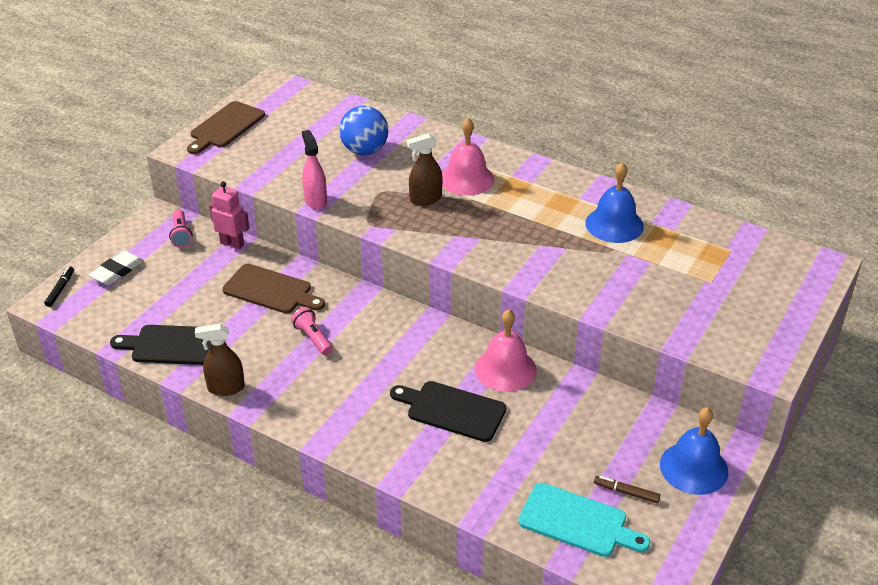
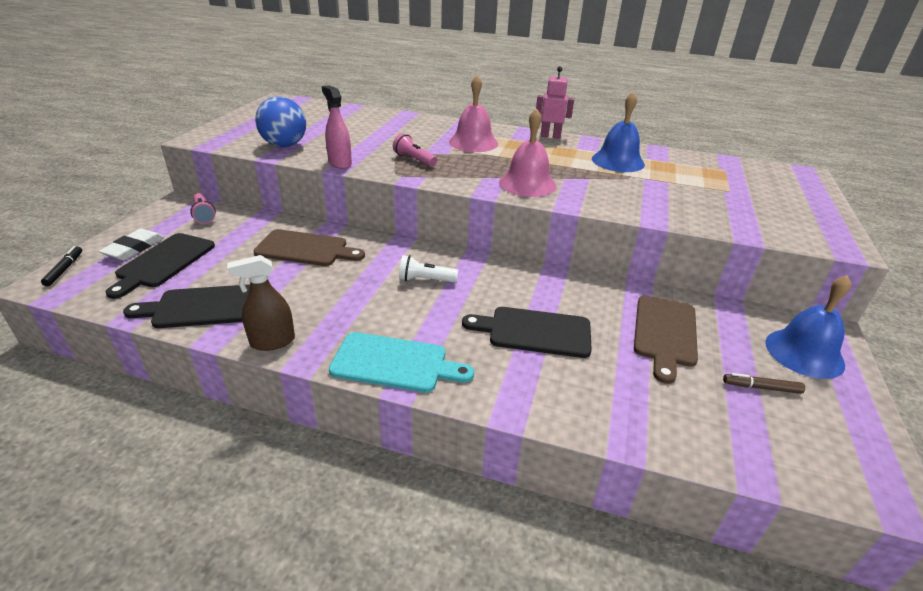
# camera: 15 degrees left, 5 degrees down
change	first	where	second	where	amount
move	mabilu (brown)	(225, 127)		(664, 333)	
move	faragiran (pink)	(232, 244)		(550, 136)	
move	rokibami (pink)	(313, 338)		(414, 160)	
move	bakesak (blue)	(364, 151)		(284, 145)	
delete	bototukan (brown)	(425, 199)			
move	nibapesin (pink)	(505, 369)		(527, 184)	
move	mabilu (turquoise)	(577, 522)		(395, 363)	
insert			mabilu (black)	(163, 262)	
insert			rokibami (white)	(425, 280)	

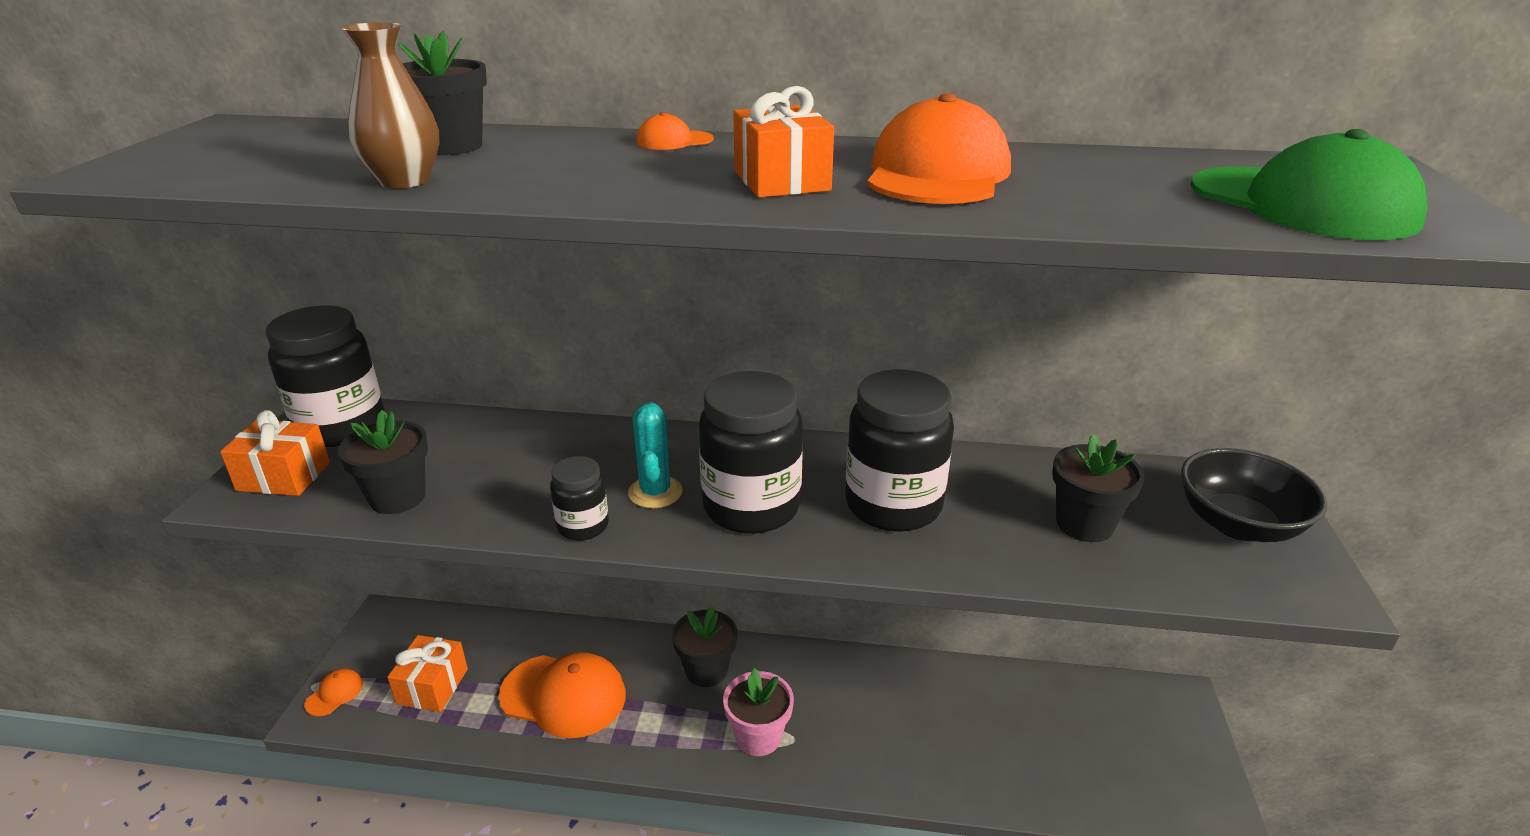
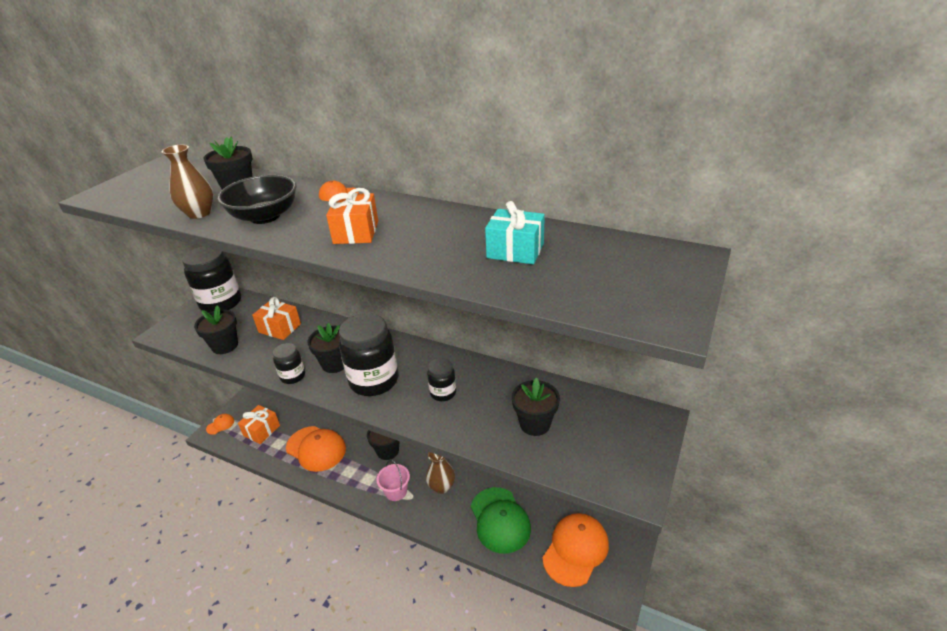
# camera: 20 degrees right, 5 degrees up
change	first	where	second	where	amount
move	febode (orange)	(284, 476)		(279, 328)	
replace	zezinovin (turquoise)	(655, 492)	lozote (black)	(335, 364)	
replace	lozote (pink)	(758, 736)	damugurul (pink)	(396, 491)	
resize	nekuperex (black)	(893, 505)		(443, 393)	x0.51
move	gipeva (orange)	(937, 174)		(575, 550)	
move	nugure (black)	(1238, 524)		(265, 216)	
move	gipeva (green)	(1301, 204)		(500, 520)	
insert			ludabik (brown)	(441, 487)	
insert			febode (turquoise)	(515, 251)	

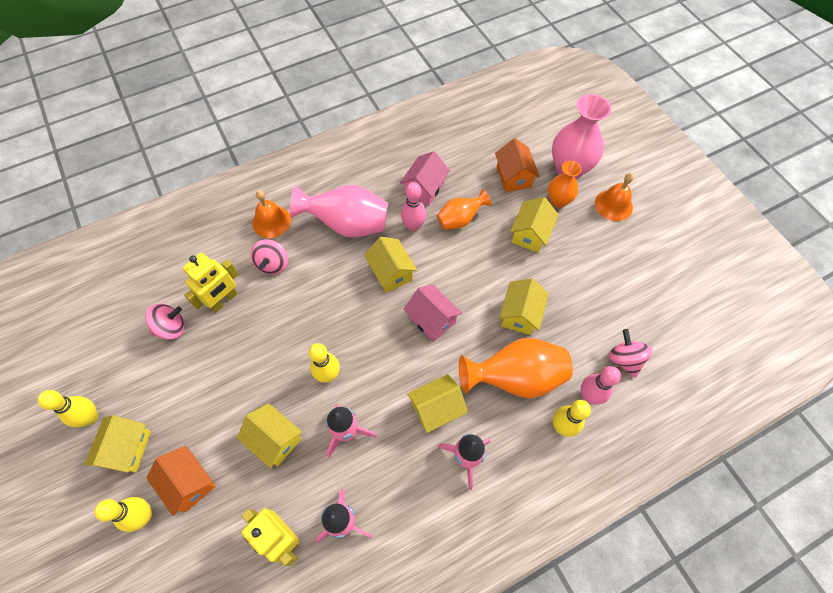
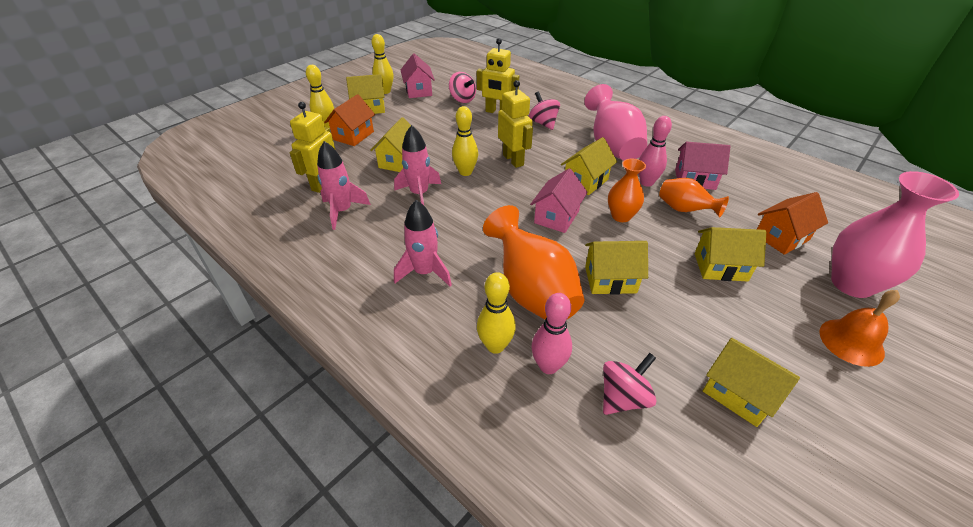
# camera: 70 degrees right, 20 degrees down
change	first	where	second	where	amount
rotate	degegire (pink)	(273, 264)		(543, 123)	75 degrees clockwise
delete	nibapesin (orange)	(271, 221)			
move	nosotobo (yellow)	(436, 409)		(738, 393)	
move	ludabik (orange)	(558, 201)		(621, 216)	
insert			nosotobo (pink)	(418, 91)	
insert			faragiran (yellow)	(513, 160)	

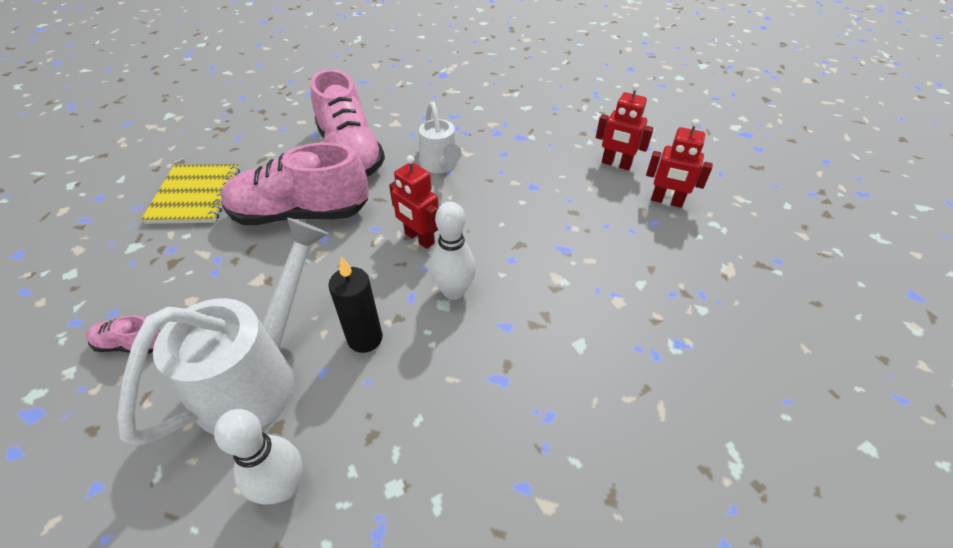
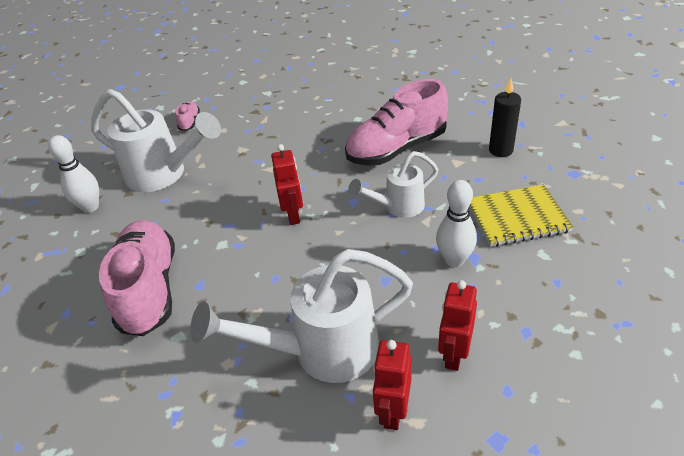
# camera: 85 degrees right, 5 degrees down
change	first	where	second	where	amount
move	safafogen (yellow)	(195, 195)		(517, 217)	
move	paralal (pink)	(300, 214)		(149, 289)	
move	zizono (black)	(365, 338)		(500, 150)	
rotate	faragiran (red)	(419, 238)		(293, 215)	135 degrees clockwise
move	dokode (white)	(454, 291)		(454, 260)	
insert			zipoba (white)	(321, 351)	

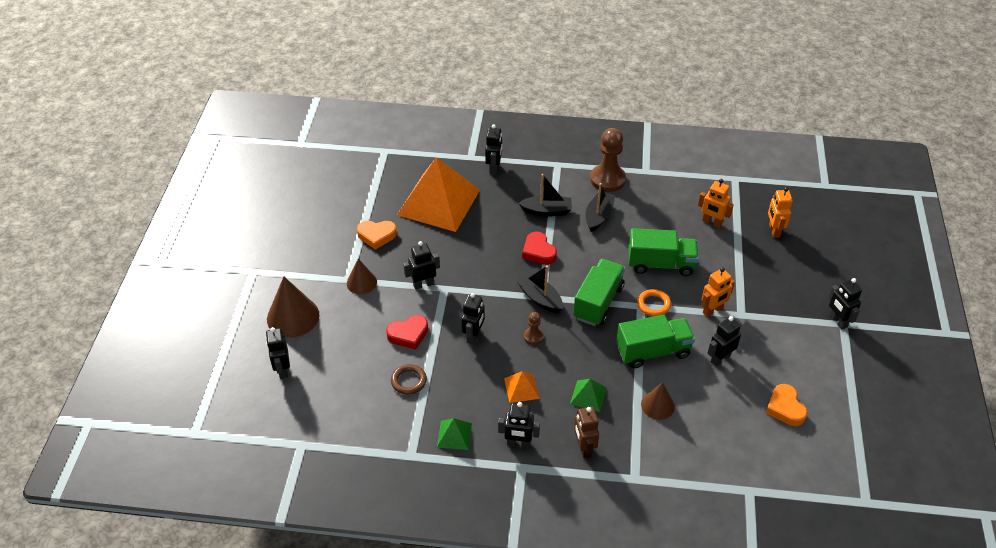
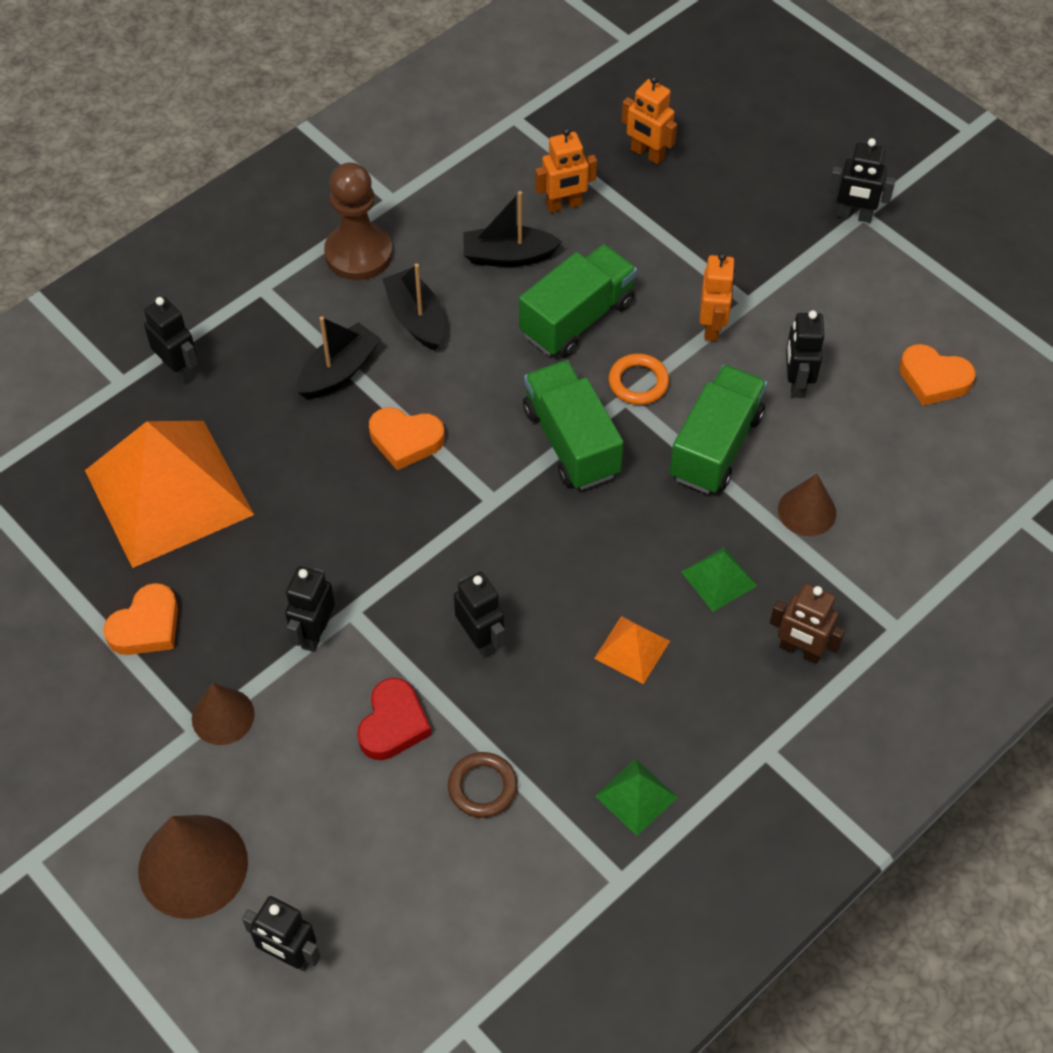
# camera: 50 degrees left, 10 degrees up
change	first	where	second	where	amount
delete	faragiran (black)	(518, 443)			
move	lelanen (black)	(540, 298)		(508, 256)	
recolor	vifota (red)	(538, 252)	vifota (orange)	(405, 440)	
delete	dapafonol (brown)	(533, 336)			

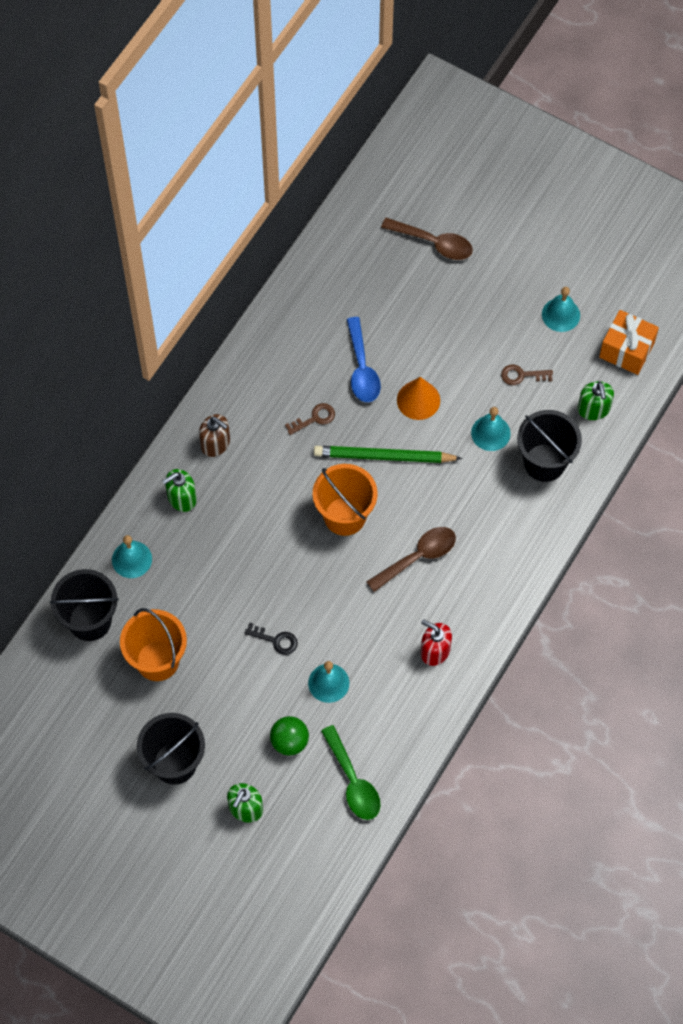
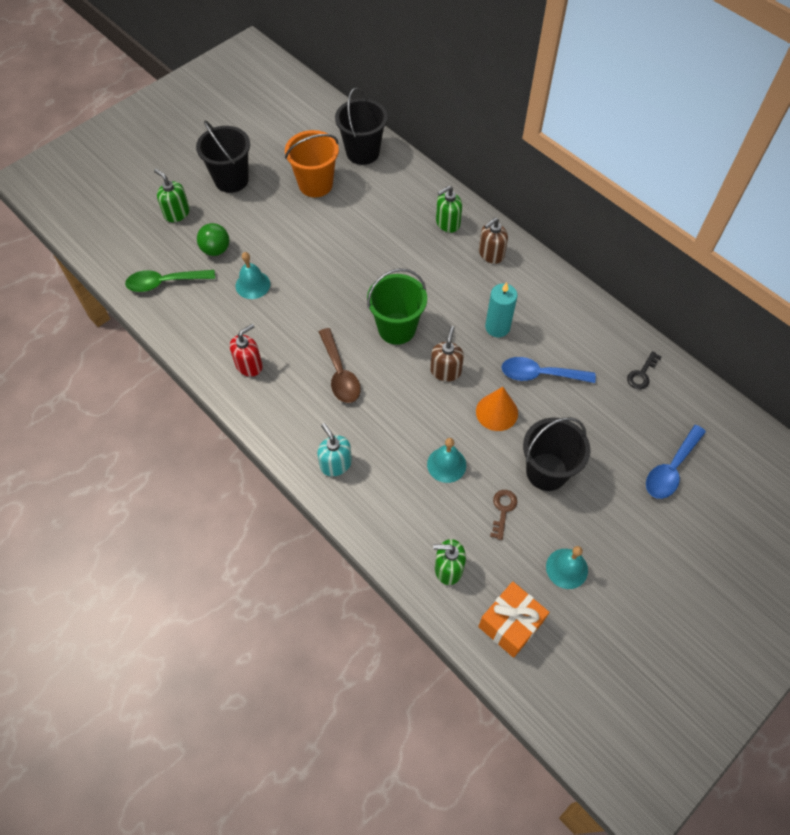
# camera: 105 degrees right, 5 degrees down
change	first	where	second	where	amount
delete	nibapesin (turquoise)	(132, 559)			
rotate	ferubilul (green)	(181, 498)		(447, 223)	105 degrees counterclockwise
move	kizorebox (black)	(275, 640)		(642, 374)	
replace	kizorebox (brown)	(314, 418)	zizono (turquoise)	(497, 327)	
recolor	damugurul (orange)	(345, 516)	damugurul (green)	(397, 328)	
replace	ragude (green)	(384, 456)	ferubilul (brown)	(445, 371)	
recolor	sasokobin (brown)	(434, 243)	sasokobin (blue)	(671, 469)	
move	damugurul (black)	(544, 462)		(546, 471)	
insert			ferubilul (turquoise)	(335, 464)	

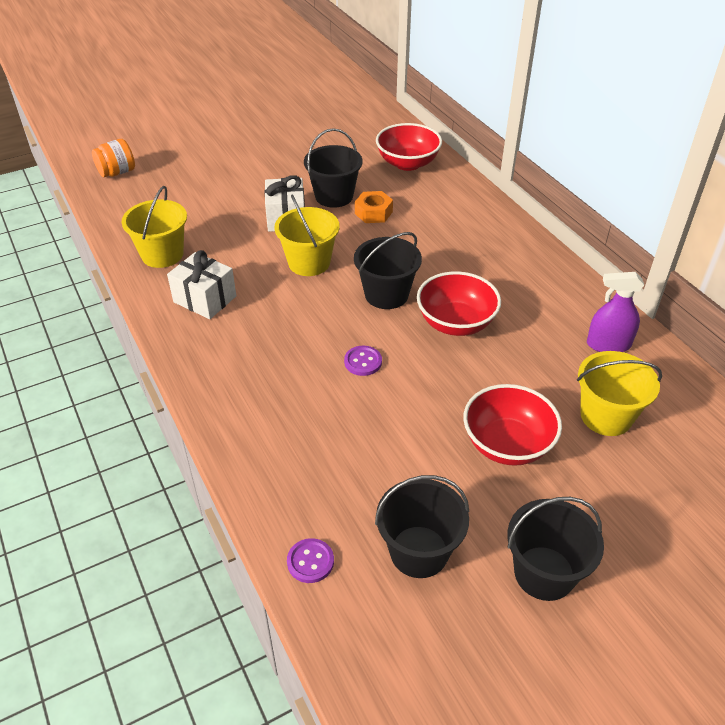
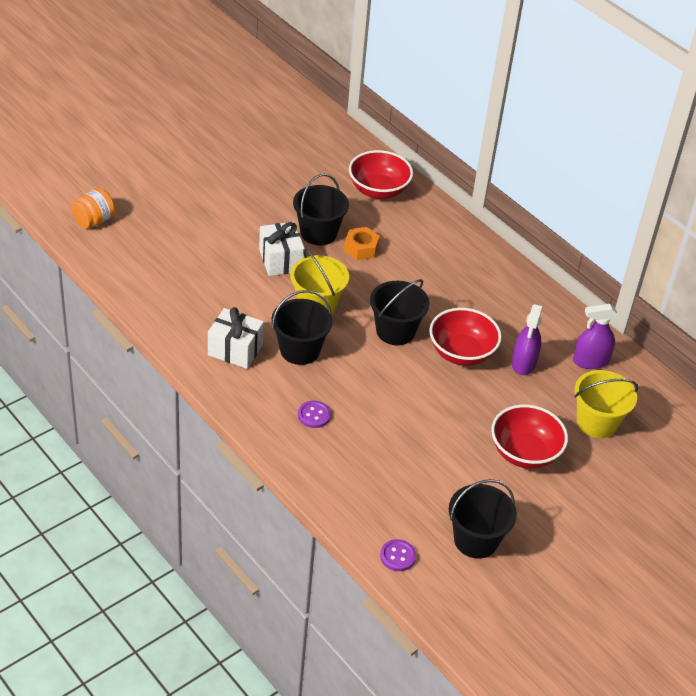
# camera: 15 degrees left, 0 degrees up
change	first	where	second	where	amount
delete	damugurul (yellow)	(162, 254)			
move	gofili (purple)	(363, 362)		(314, 415)	
move	damugurul (black)	(544, 573)		(300, 350)	
insert			bototukan (purple)	(523, 363)	

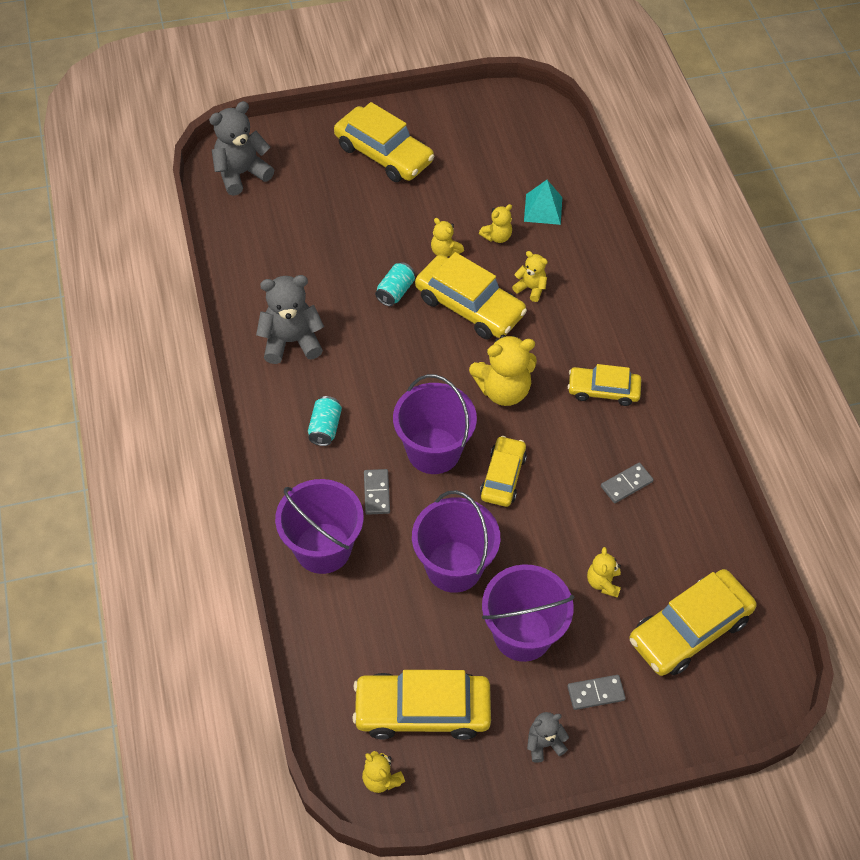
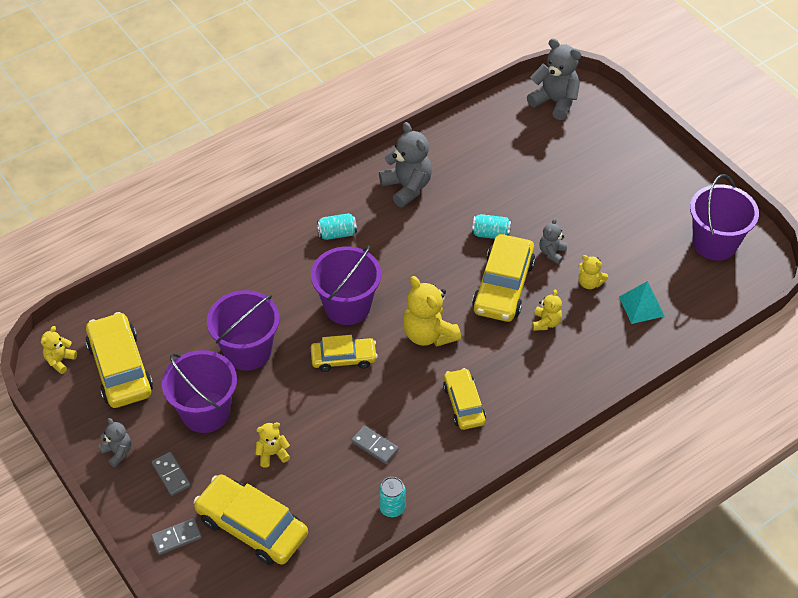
# camera: 70 degrees right, 5 degrees down
change	first	where	second	where	amount
move	damugurul (purple)	(323, 548)		(714, 243)	
delete	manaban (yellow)	(384, 154)			
move	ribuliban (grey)	(376, 493)		(176, 537)	
recolor	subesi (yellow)	(445, 251)	subesi (grey)	(552, 253)	
insert			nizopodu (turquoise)	(392, 507)	

